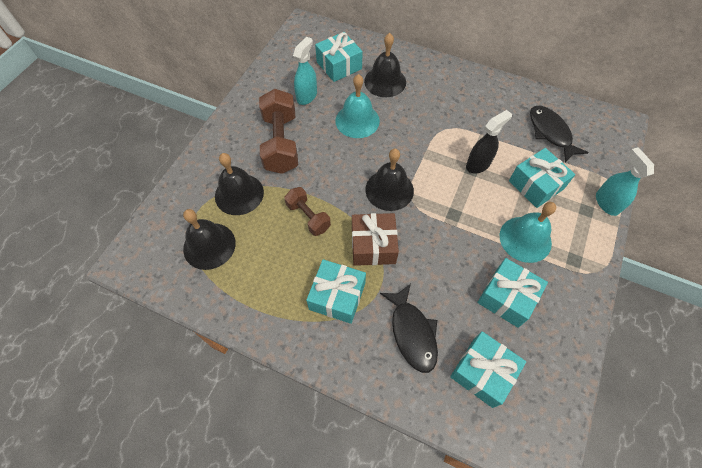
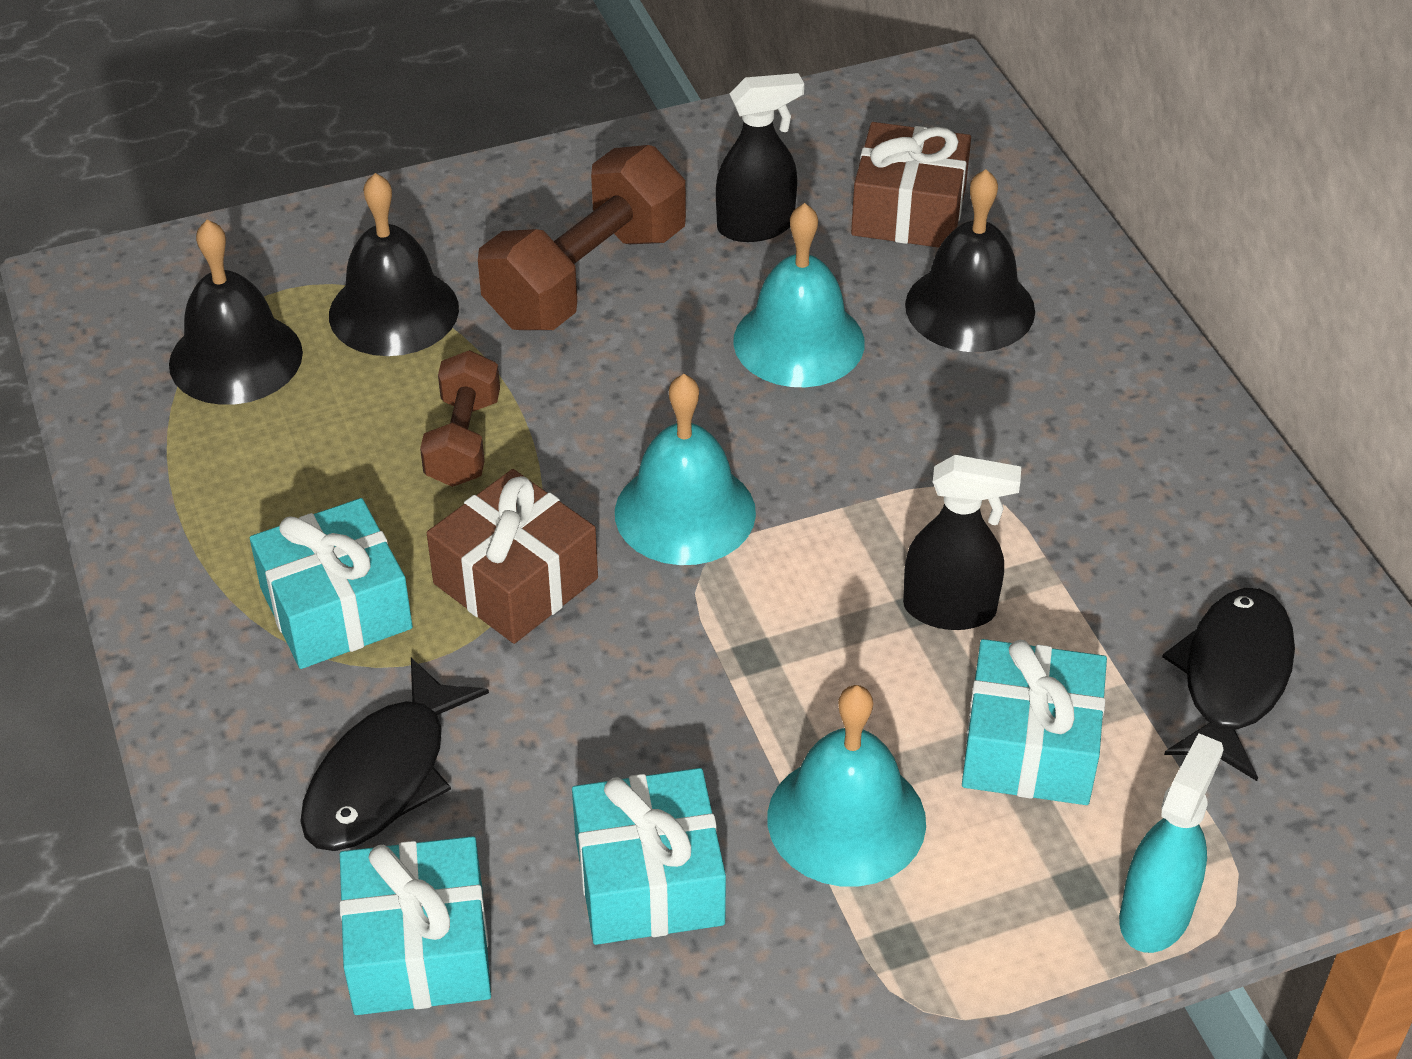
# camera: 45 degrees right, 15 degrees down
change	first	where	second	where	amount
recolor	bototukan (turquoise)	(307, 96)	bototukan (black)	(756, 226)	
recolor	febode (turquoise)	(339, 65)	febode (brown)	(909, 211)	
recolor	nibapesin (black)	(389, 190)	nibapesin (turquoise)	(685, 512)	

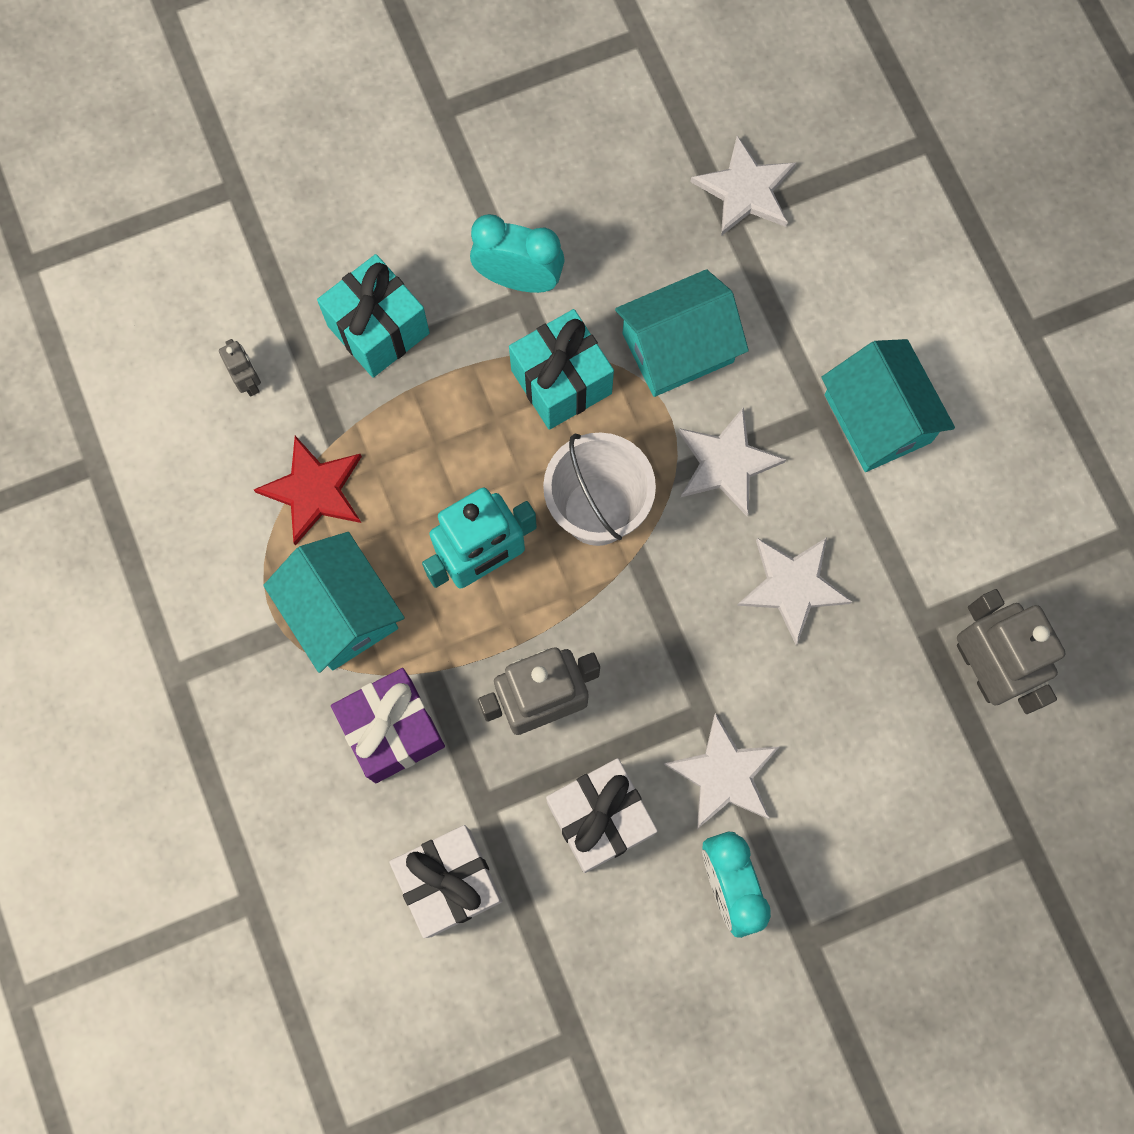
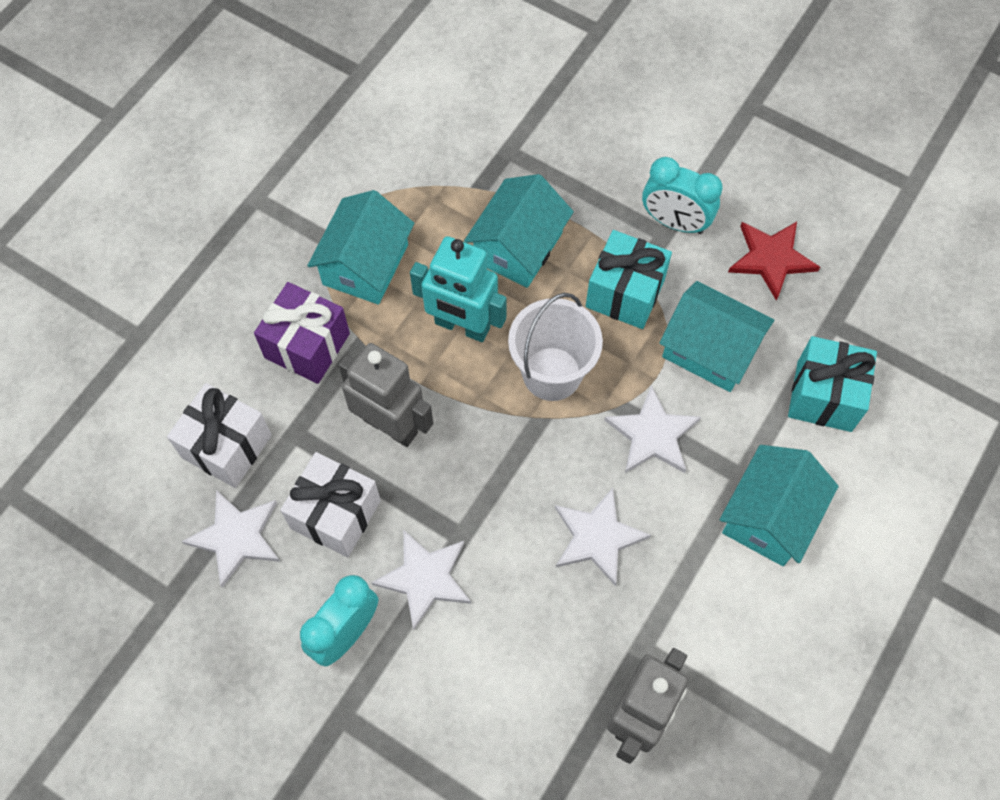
# camera: 55 degrees right, 10 degrees down
change	first	where	second	where	amount
delete	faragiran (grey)	(249, 382)			
move	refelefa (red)	(314, 490)		(771, 259)	
move	febode (turquoise)	(378, 329)		(824, 396)	
rotate	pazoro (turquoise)	(519, 279)		(675, 222)	135 degrees clockwise
move	refelefa (white)	(745, 190)		(236, 537)	
insert			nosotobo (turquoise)	(518, 247)	

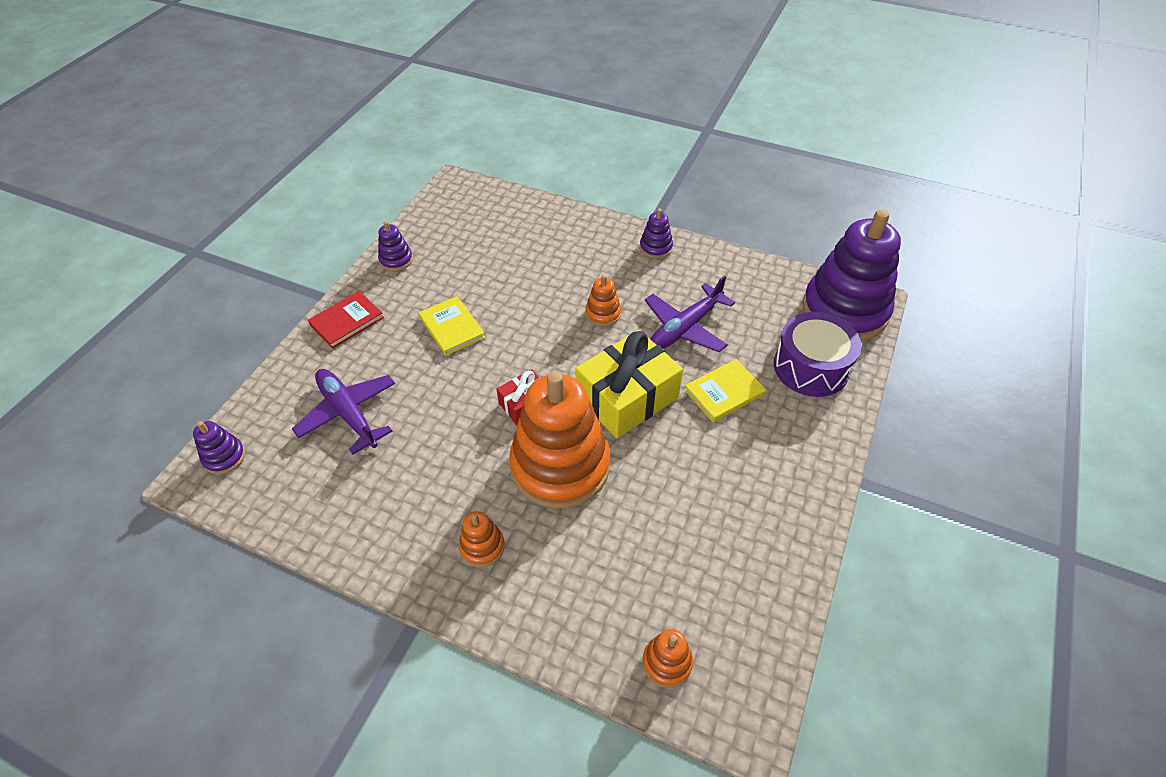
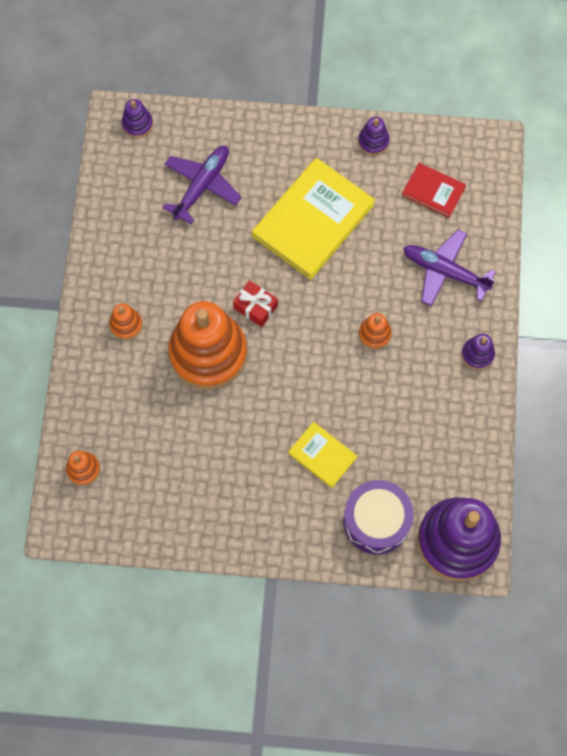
# camera: 70 degrees right, 20 degrees up
change	first	where	second	where	amount
move	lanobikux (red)	(347, 321)		(433, 191)	
resize	lanobikux (yellow)	(452, 327)		(313, 220)	x1.96
delete	febode (yellow)	(627, 397)			
move	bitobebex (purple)	(685, 327)		(445, 271)	

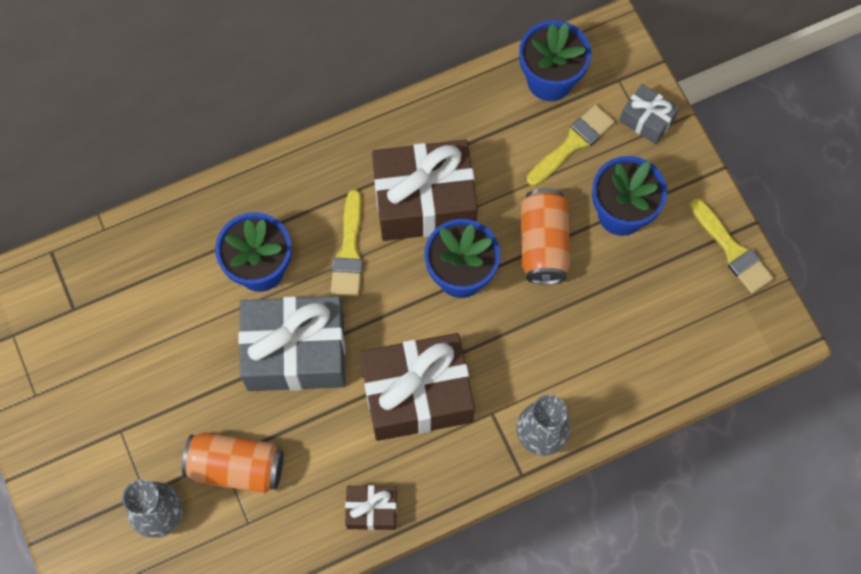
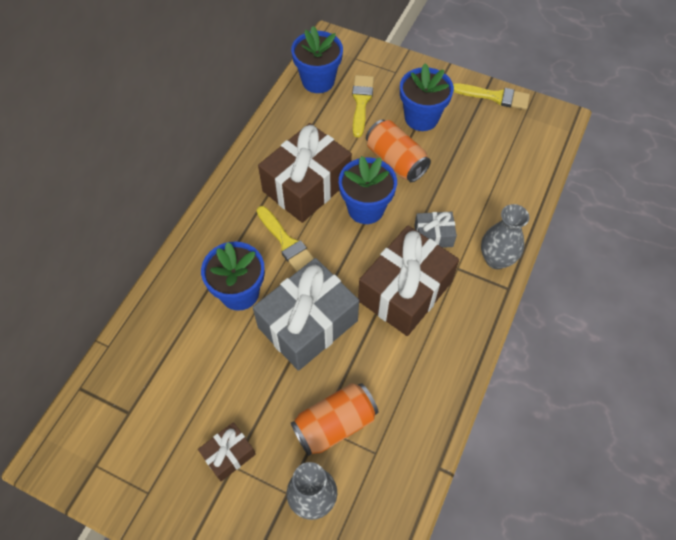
# camera: 40 degrees left, 10 degrees down
change	first	where	second	where	amount
move	febode (brown)	(371, 510)		(229, 454)	
move	febode (grey)	(646, 120)		(433, 236)	

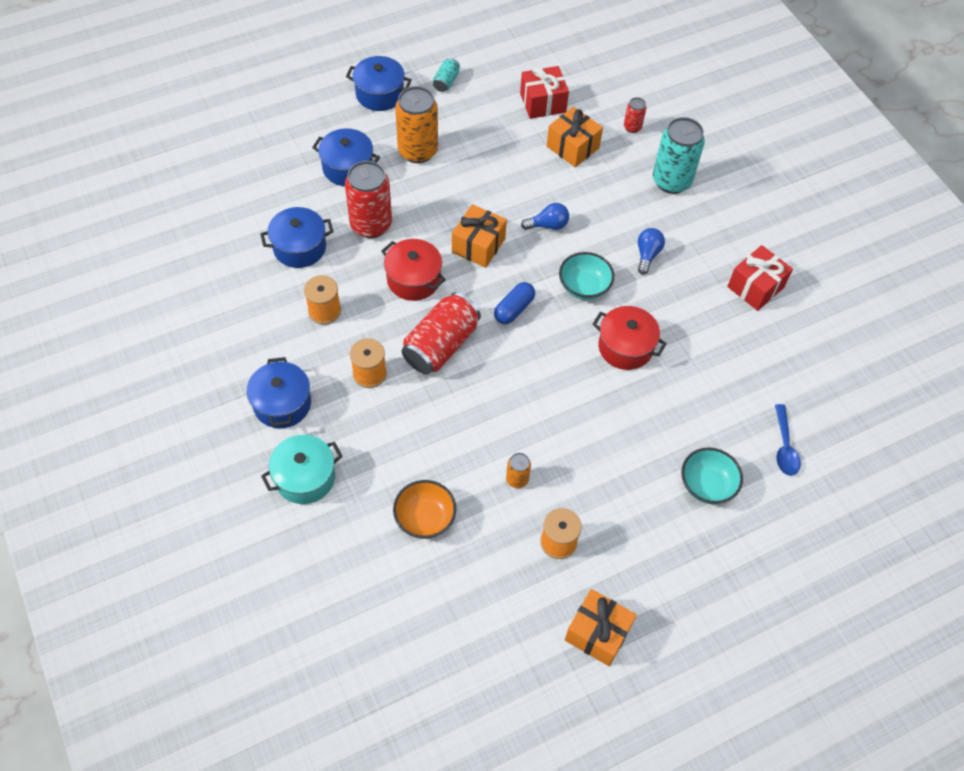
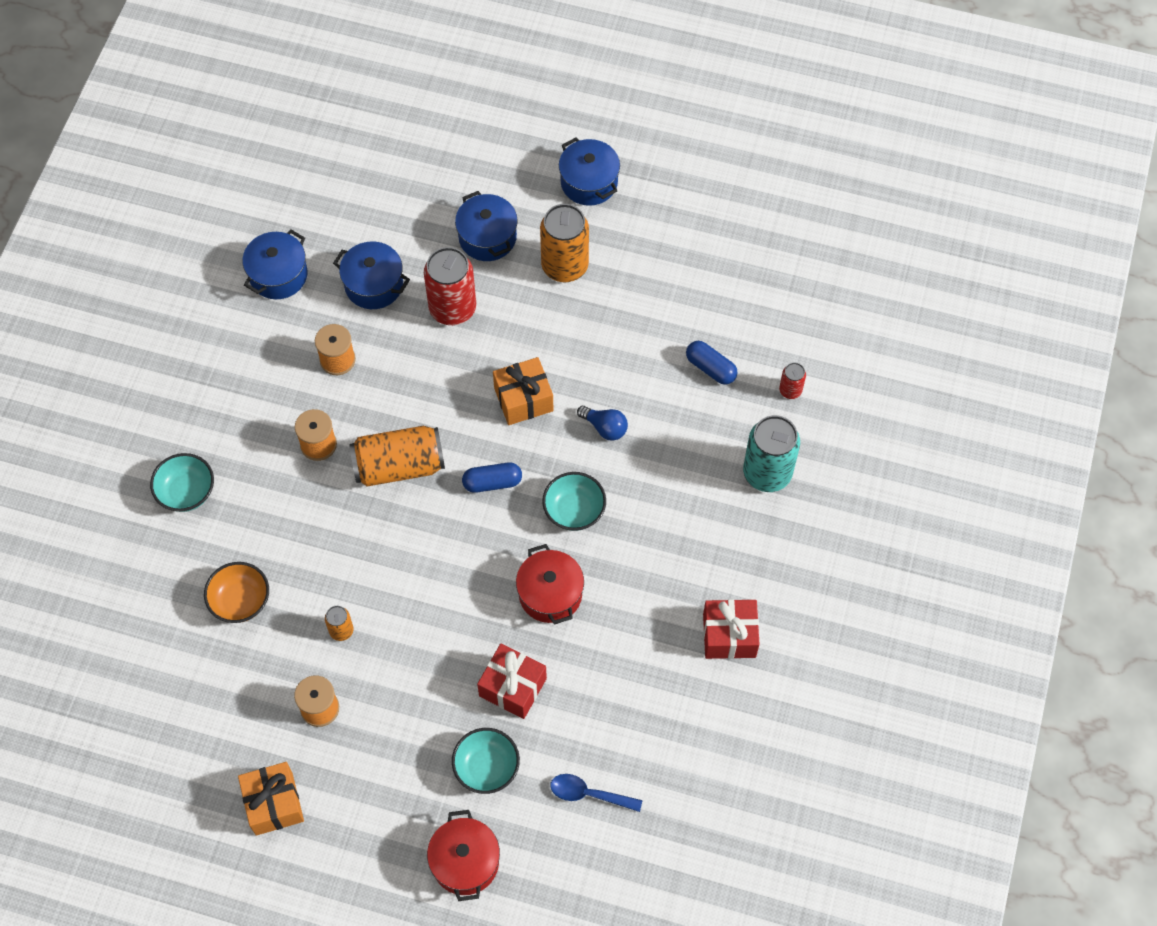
# camera: 45 degrees right, 5 degrees up
change	first	where	second	where	amount
move	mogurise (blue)	(282, 404)		(278, 275)	
replace	mogurise (turquoise)	(305, 477)	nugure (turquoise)	(186, 492)	
move	mogurise (red)	(413, 279)		(465, 862)	
recolor	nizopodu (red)	(441, 345)	nizopodu (orange)	(399, 466)	
delete	nizopodu (turquoise)	(446, 82)			
move	febode (red)	(543, 103)		(513, 687)	
replace	febode (orange)	(572, 147)	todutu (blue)	(710, 368)	
delete	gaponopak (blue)	(647, 255)			
rotate	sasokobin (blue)	(784, 447)		(589, 794)	60 degrees clockwise

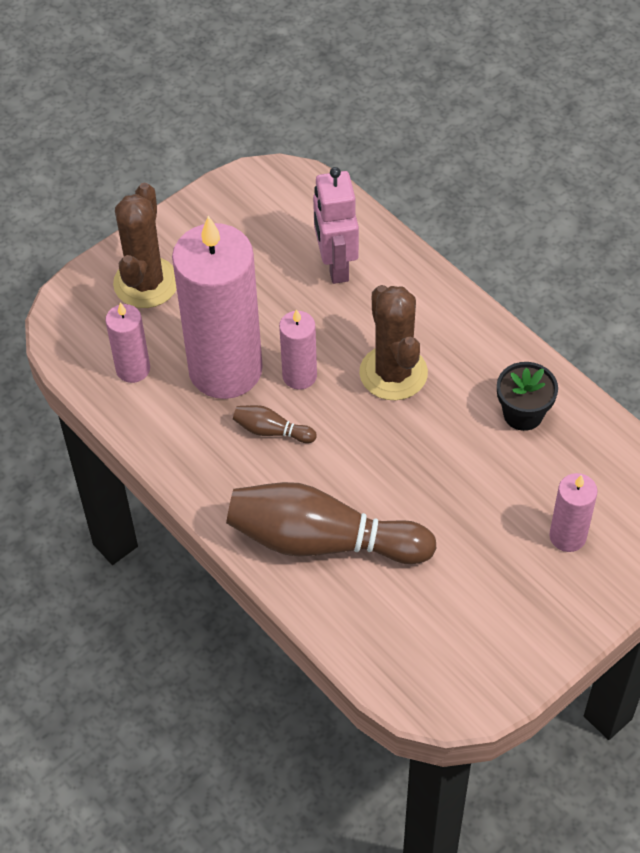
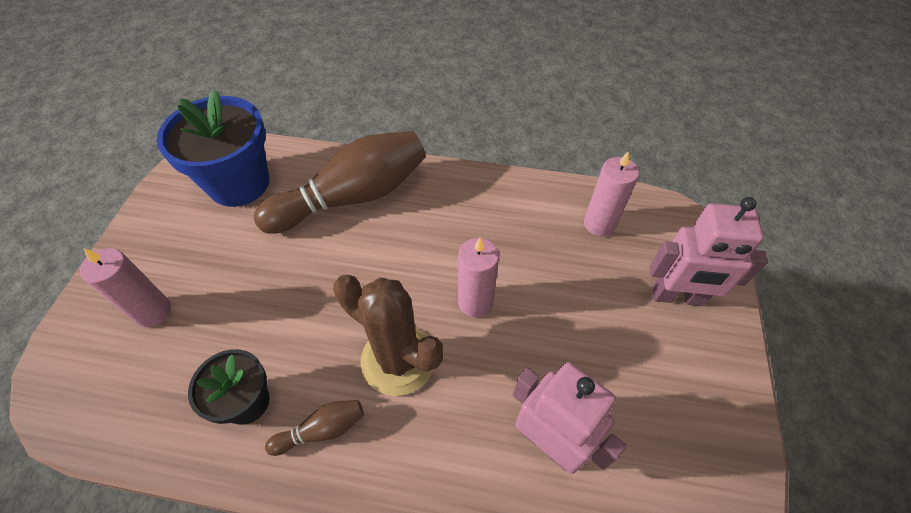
# camera: 140 degrees right, 0 degrees up
change	first	where	second	where	amount
replace	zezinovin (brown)	(146, 283)	faragiran (pink)	(677, 297)	
delete	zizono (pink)	(225, 370)			
move	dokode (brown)	(271, 431)		(322, 430)	
insert			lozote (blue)	(239, 183)	

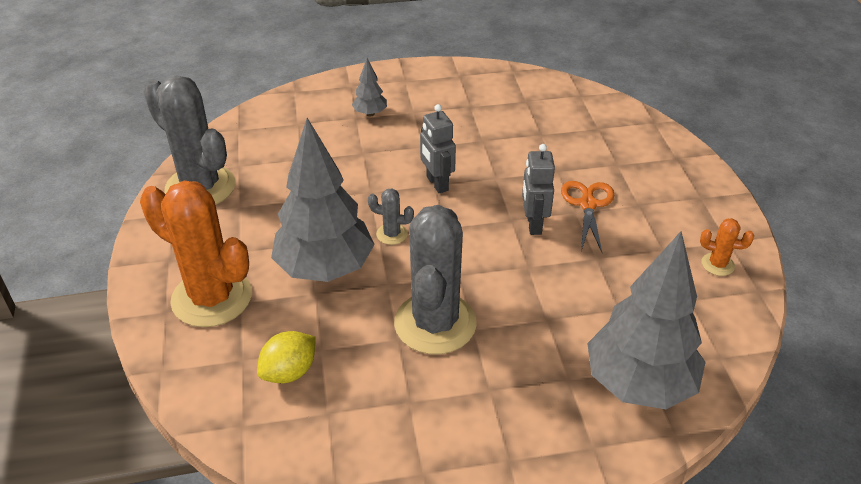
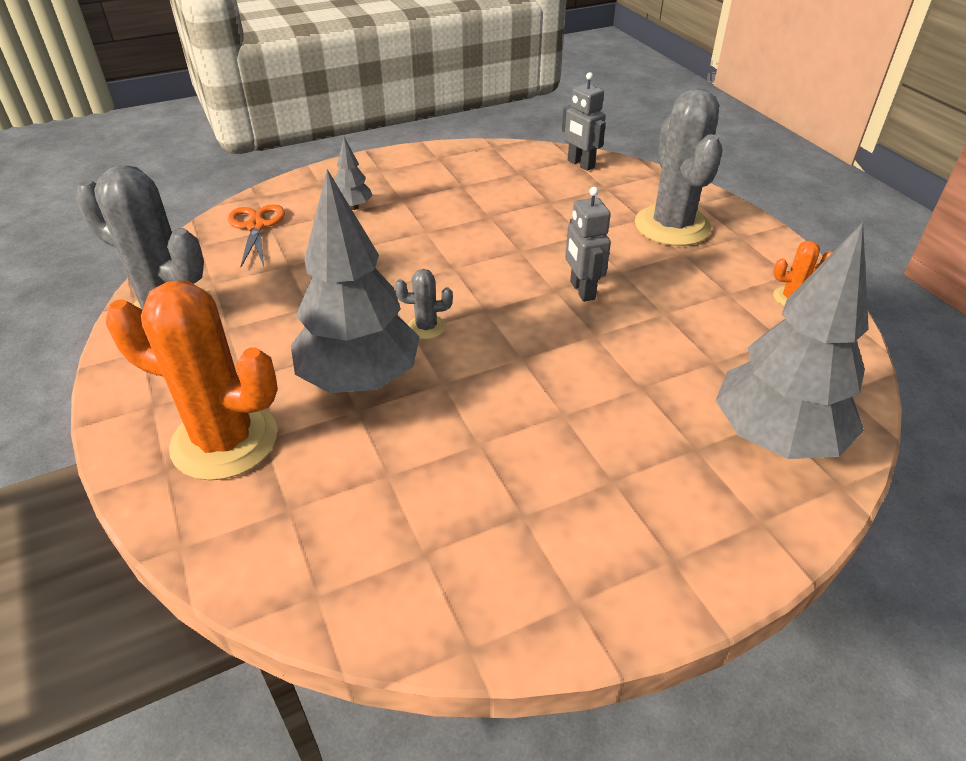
# camera: 15 degrees left, 0 degrees up
change	first	where	second	where	amount
delete	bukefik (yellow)	(289, 372)			
move	zezinovin (grey)	(435, 323)		(672, 226)	
move	faragiran (grey)	(437, 184)		(580, 164)	
move	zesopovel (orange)	(587, 204)		(256, 226)	

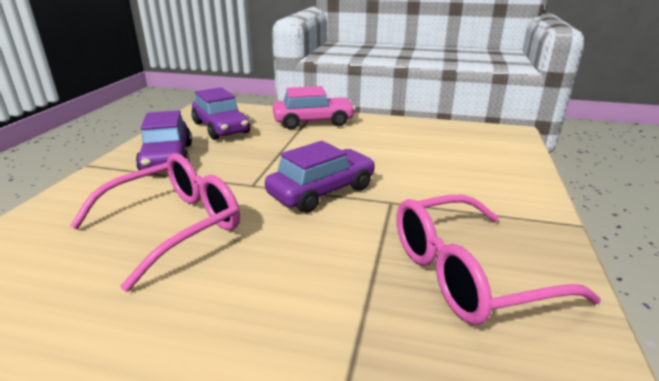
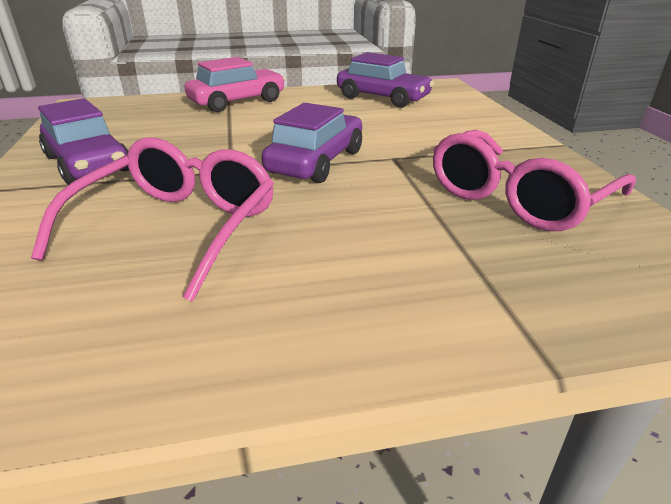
# camera: 25 degrees left, 5 degrees up
change	first	where	second	where	amount
move	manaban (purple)	(221, 128)		(383, 98)	

